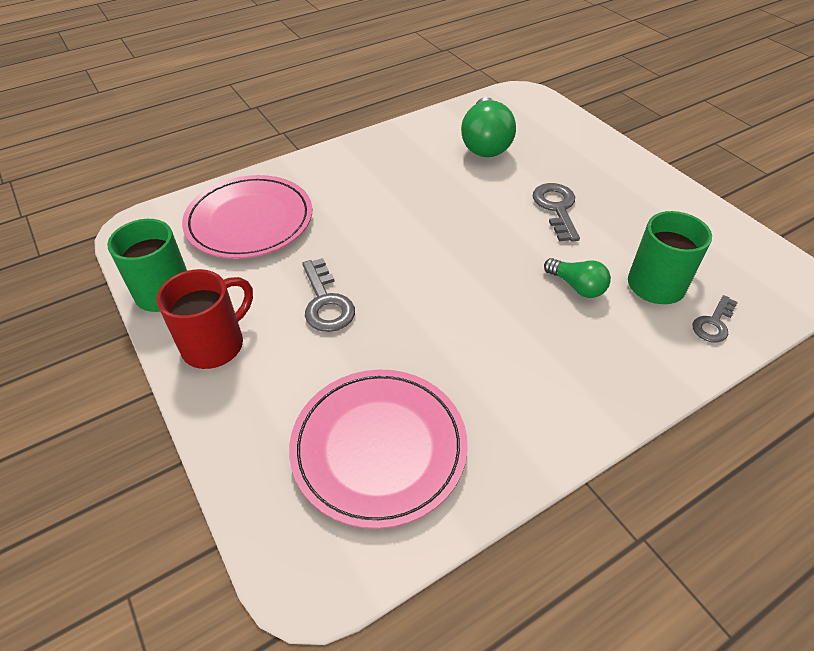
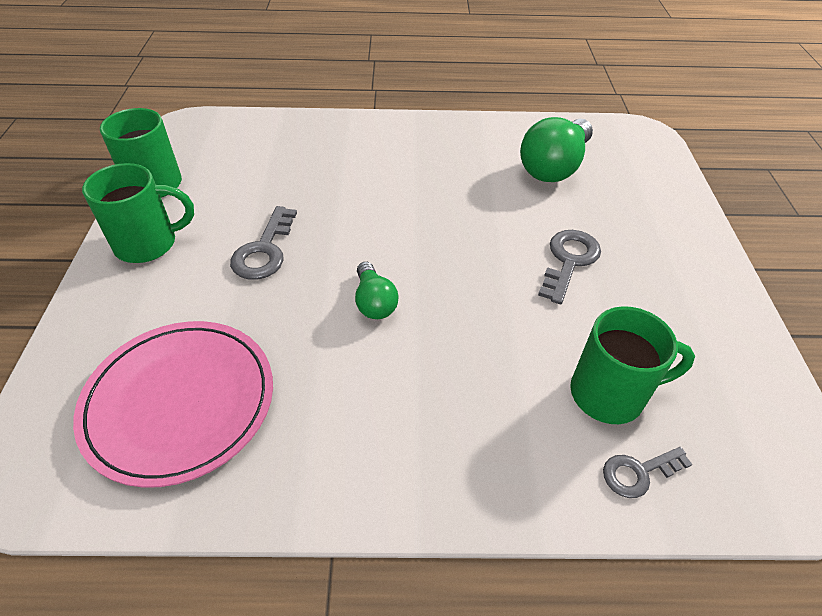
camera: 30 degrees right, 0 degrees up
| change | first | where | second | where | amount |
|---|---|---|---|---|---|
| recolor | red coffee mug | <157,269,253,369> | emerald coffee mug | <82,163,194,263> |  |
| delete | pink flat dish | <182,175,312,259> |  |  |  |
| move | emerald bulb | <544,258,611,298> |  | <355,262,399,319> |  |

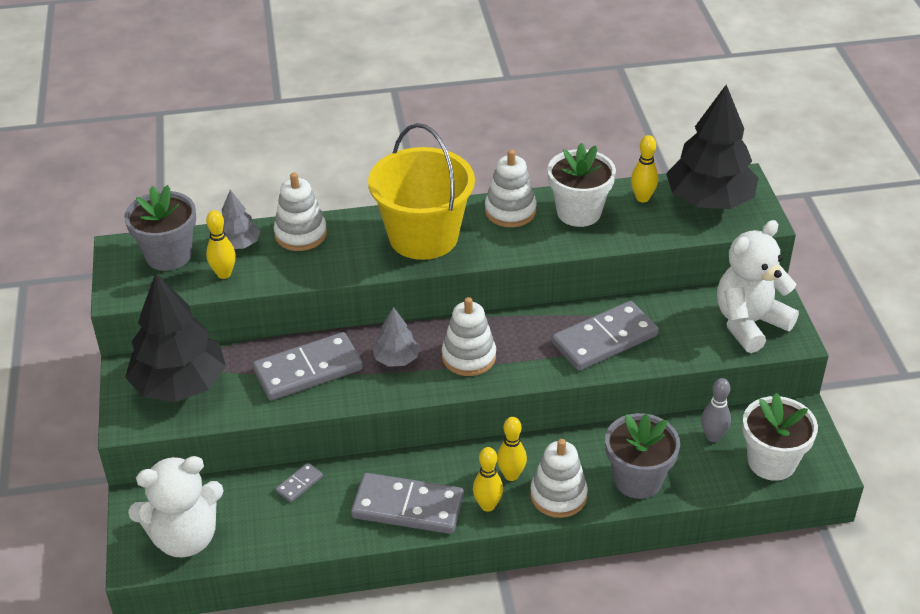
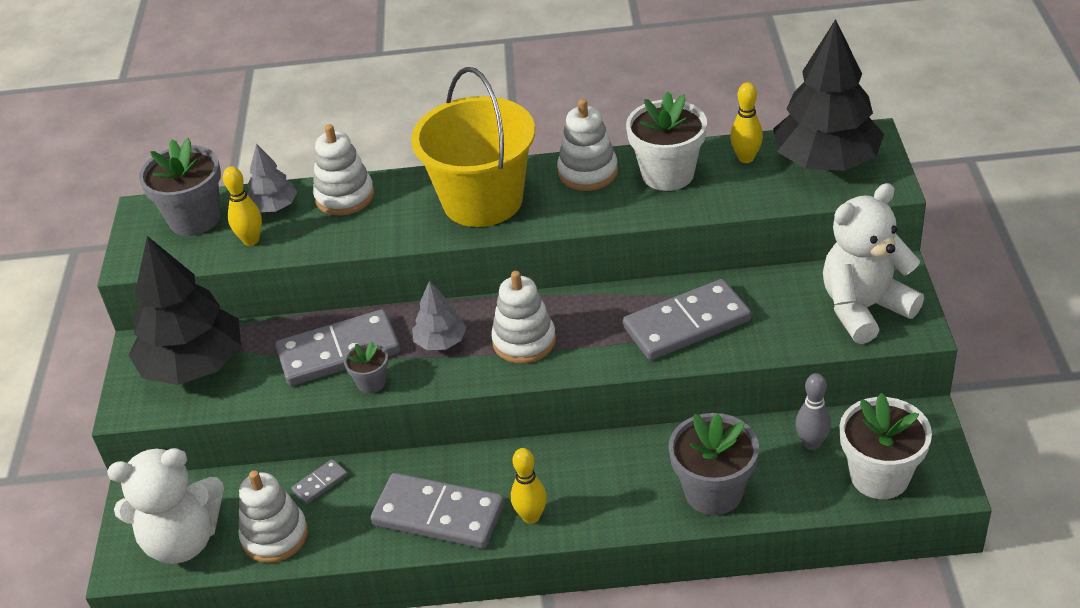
camera: 10 degrees right, 0 degrees up
| change | first | where | second | where | amount |
|---|---|---|---|---|---|
| delete | yellow tenpin | <497,417,527,481> |  |  |  |
| move | white stacking rings | <530,439,588,518> |  | <239,471,308,563> |  |
| insert |  |  | gray plant pot | <344,341,388,394> |  |

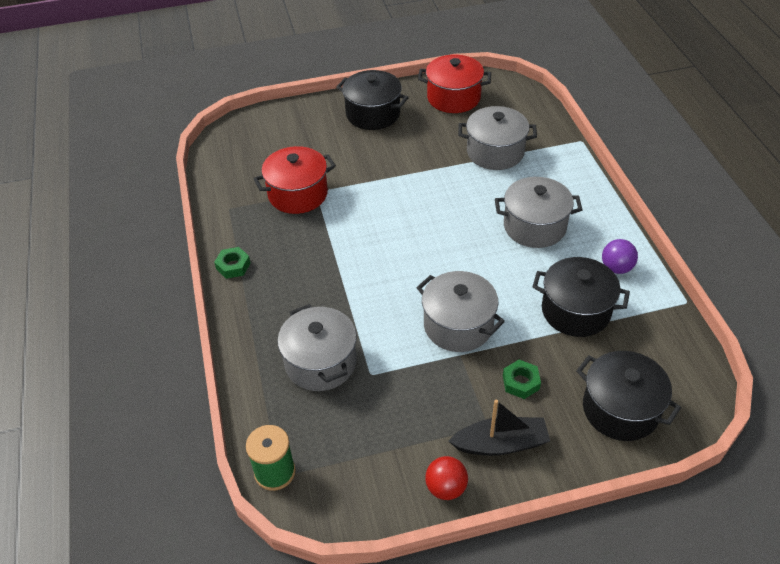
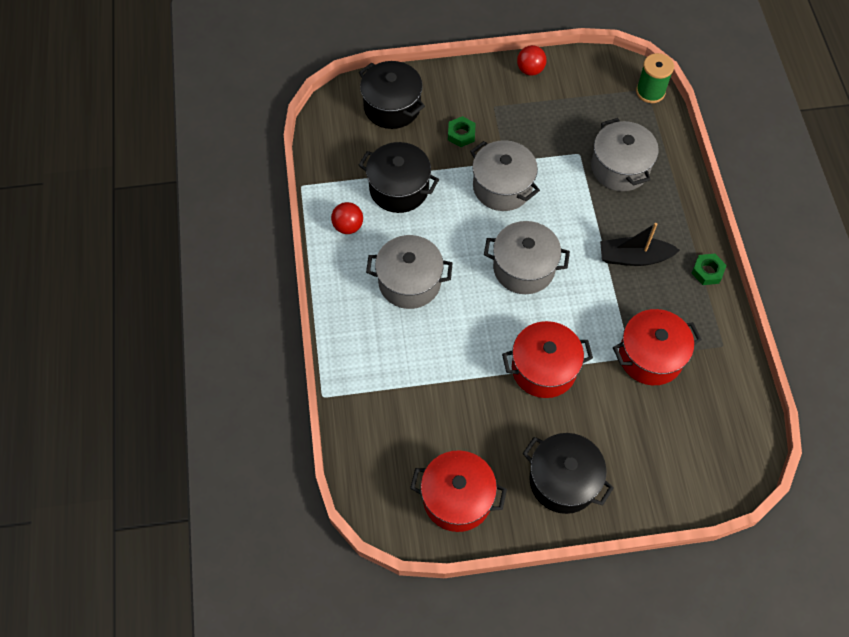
camera: 175 degrees left, 15 degrees up
| change | first | where | second | where | amount |
|---|---|---|---|---|---|
| move | ebony sailboat | <449,399,550,456> |  | <600,223,680,266> |  |
| move | gray pot | <458,106,537,170> |  | <484,221,570,294> |  |
| recolor | violet sphere | <602,239,638,274> | red sphere | <331,202,363,234> |  |
| insert |  |  | red pot | <502,321,593,398> |  |

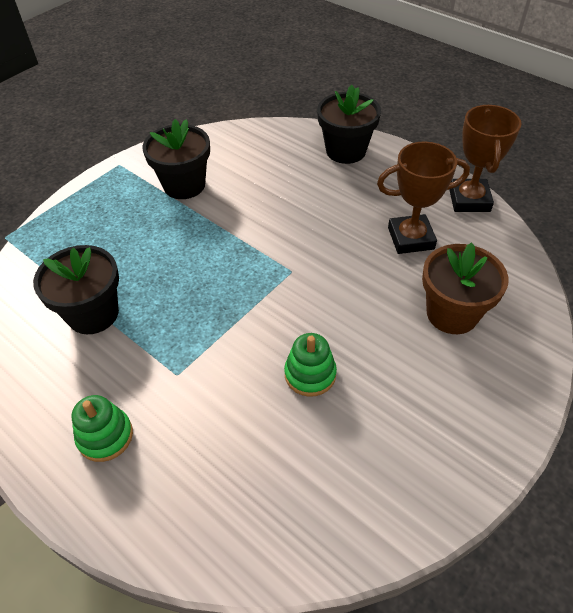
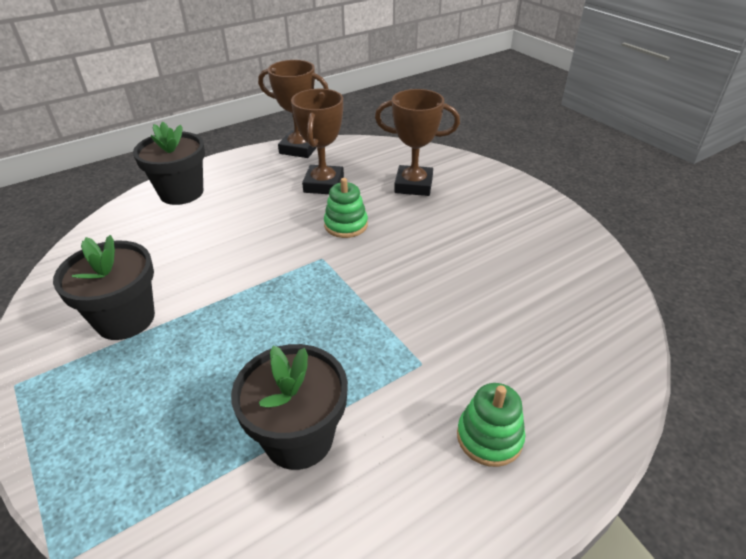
camera: 75 degrees left, 10 degrees down
| change | first | where | second | where | amount |
|---|---|---|---|---|---|
| move | emerald stacking rings | <284,333,337,397> |  | <324,178,368,238> |  |
| replace | russet plant pot | <422,242,509,334> | russet prize cup | <375,89,460,196> |  |

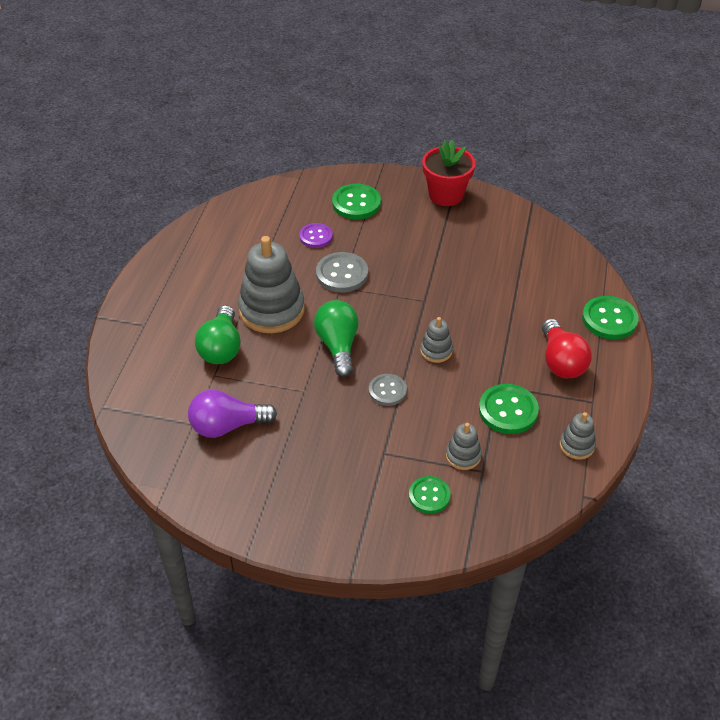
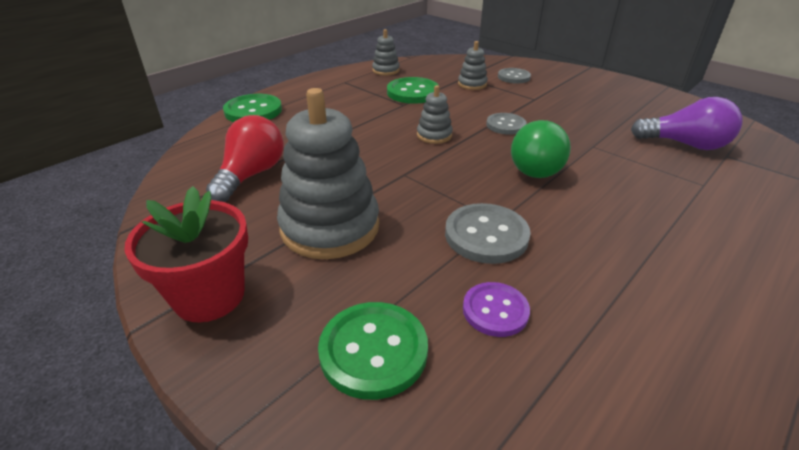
camera: 150 degrees left, 10 degrees down
| change | first | where | second | where | amount |
|---|---|---|---|---|---|
| delete | emerald bulb | <195,305,241,364> |  |  |  |
| move | gray stacking rings | <238,236,305,333> |  | <277,88,379,259> |  |
| recolor | emerald button | <409,476,451,514> | gray button | <498,68,531,83> |  |
| move | red bulb | <542,319,592,378> |  | <206,115,284,202> |  |

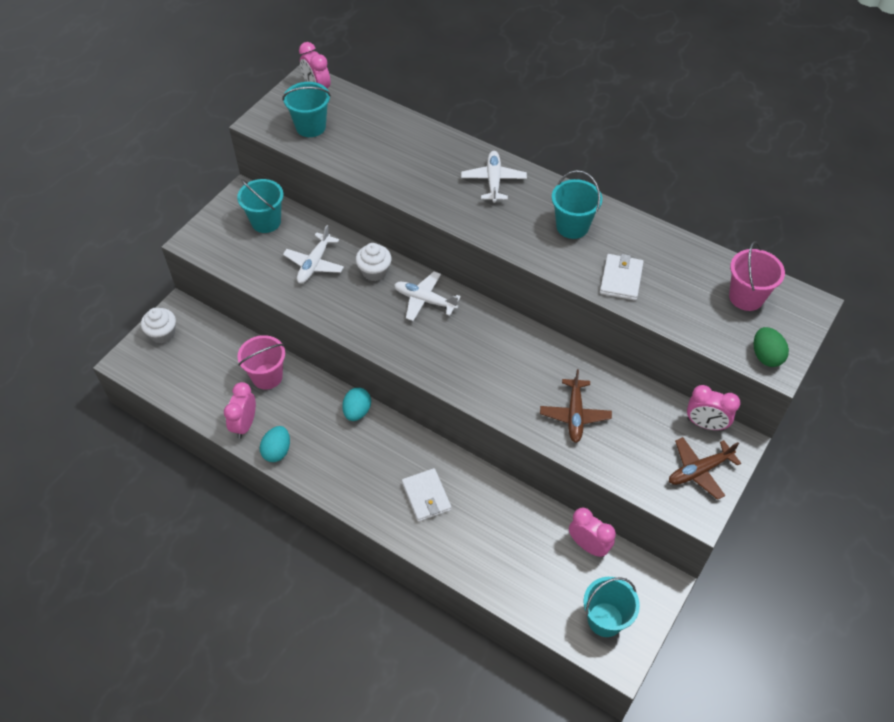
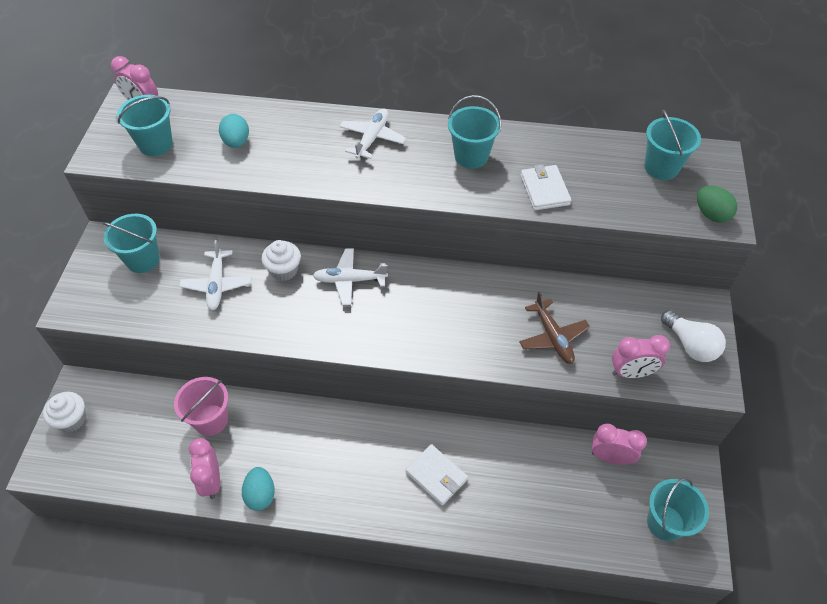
camera: 25 degrees left, 0 degrees up
| change | first | where | second | where | amount |
|---|---|---|---|---|---|
| move | teal toy egg | <342,388,371,421> |  | <219,114,249,148> |  |
| rotate | white plane | <461,151,527,203> |  | <339,108,406,159> | 45 degrees clockwise |
| replace | russet plane | <669,437,741,500> | white bulb | <661,310,726,362> |  |
| move | pink clock | <687,385,741,430> |  | <612,335,670,378> |  |
| recolor | pink bucket | <729,241,785,311> | teal bucket | <644,109,701,180> |  |

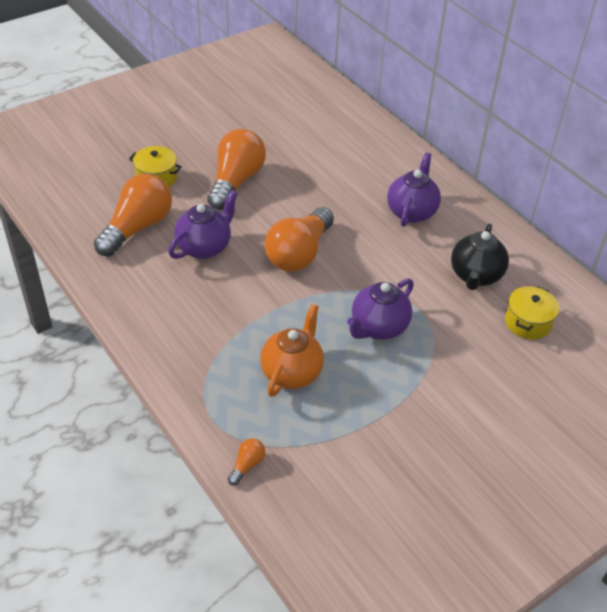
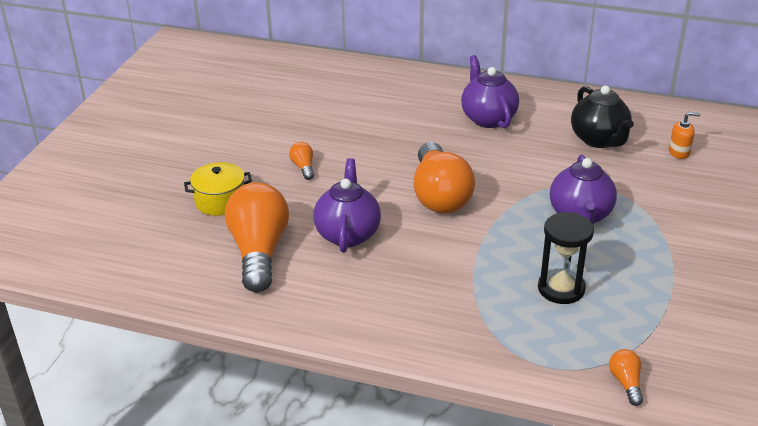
camera: 35 degrees left, 10 degrees down
| change | first | where | second | where | amount |
|---|---|---|---|---|---|
| resize | bright orange bulb | <207,129,266,210> |  | <289,142,314,180> | x0.42 |
| replace | bright orange teapot | <260,304,324,397> | ebony sandglass | <538,212,594,304> |  |
| replace | yellow pot | <505,286,559,340> | bright orange soap dispenser | <669,112,701,159> |  |

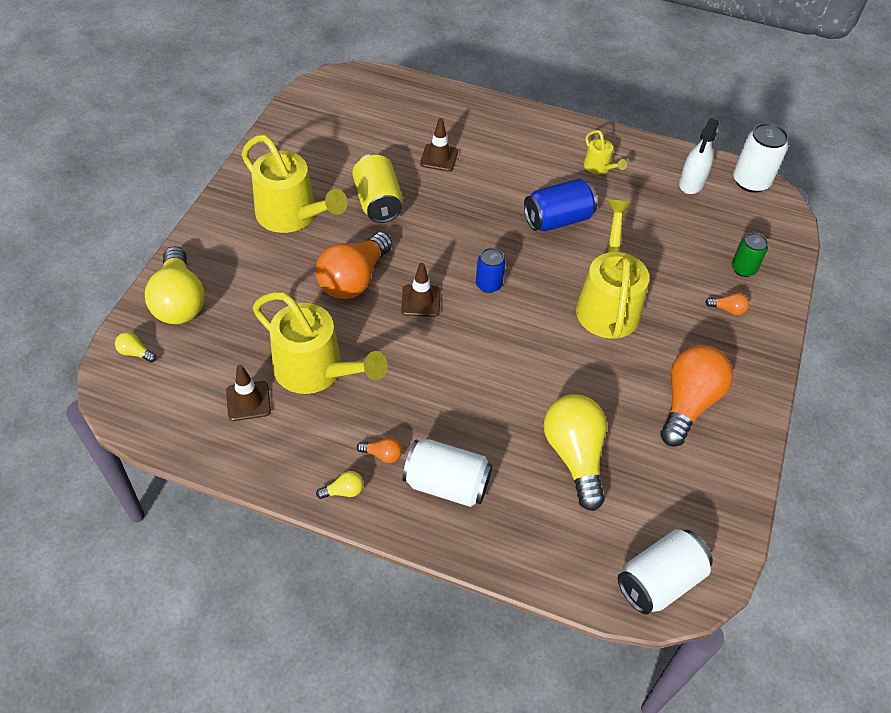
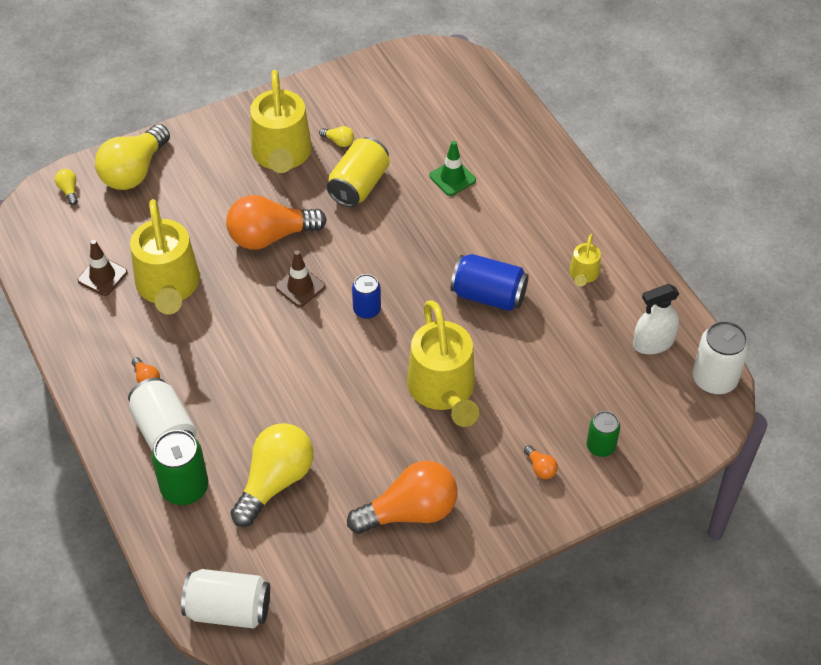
camera: 45 degrees right, 0 degrees up
| change | first | where | second | where | amount |
|---|---|---|---|---|---|
| move | yellow bulb | <316,471,364,499> |  | <319,126,354,147> |  |
| recolor | russet road cone | <420,118,458,171> | emerald road cone | <429,141,476,196> |  |
| rotate | yellow watering pot | <576,200,649,339> |  | <407,300,479,427> | 120 degrees clockwise |
| insert |  |  | emerald tin | <151,430,208,505> |  |

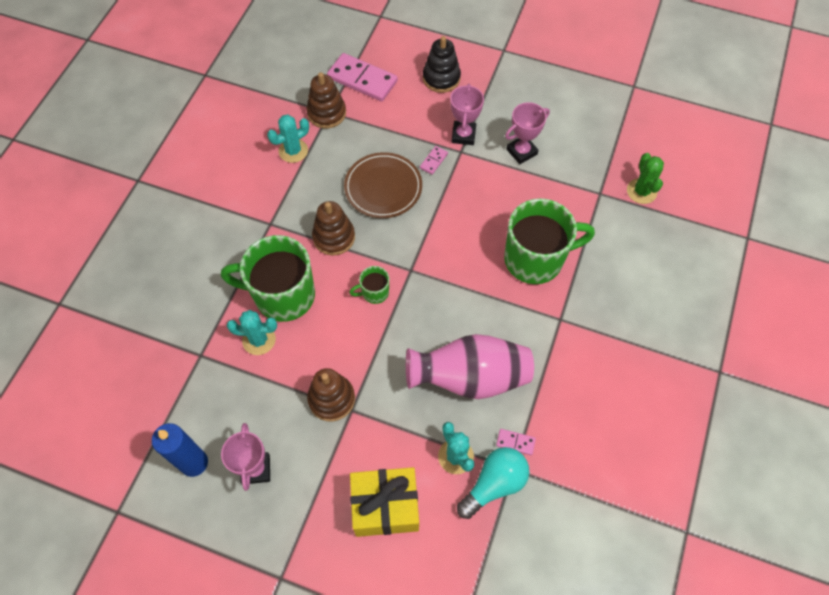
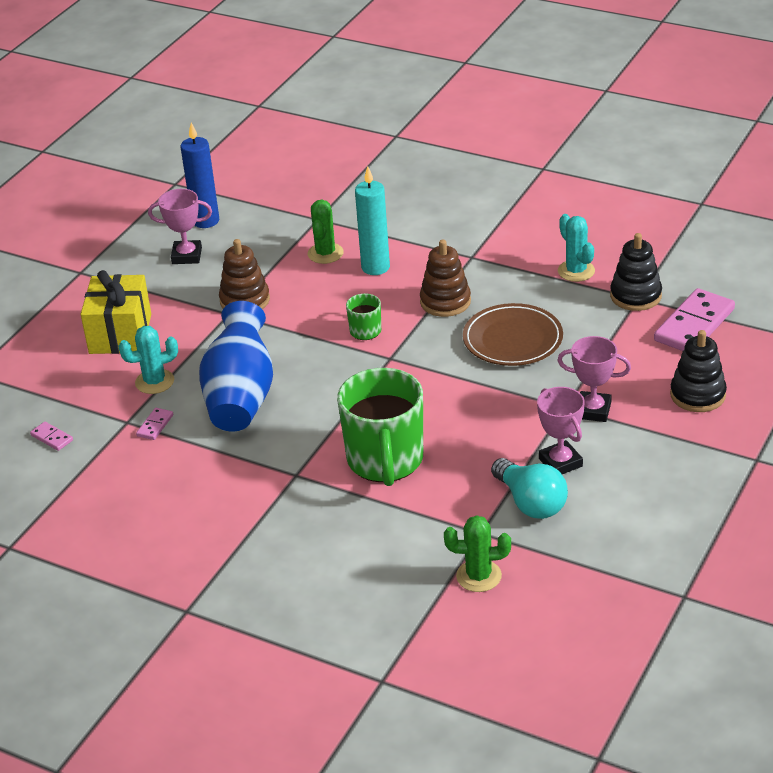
camera: 100 degrees right, 25 degrees down
| change | first | where | second | where | amount |
|---|---|---|---|---|---|
| replace | emerald coffee mug | <221,235,315,322> | teal pillar candle | <355,166,390,275> |  |
| recolor | teal saguaro cactus | <227,310,277,355> | emerald saguaro cactus | <307,200,344,264> |  |
| recolor | russet stacking rings | <307,72,346,128> | ebony stacking rings | <610,233,662,311> |  |
| recolor | pink vase | <406,334,534,399> | royal blue vase | <199,301,273,432> |  |
| move | pink domino piece | <420,146,448,175> |  | <30,422,73,451> |  |
| move | teal bulb | <457,447,529,519> |  | <491,458,568,519> |  |

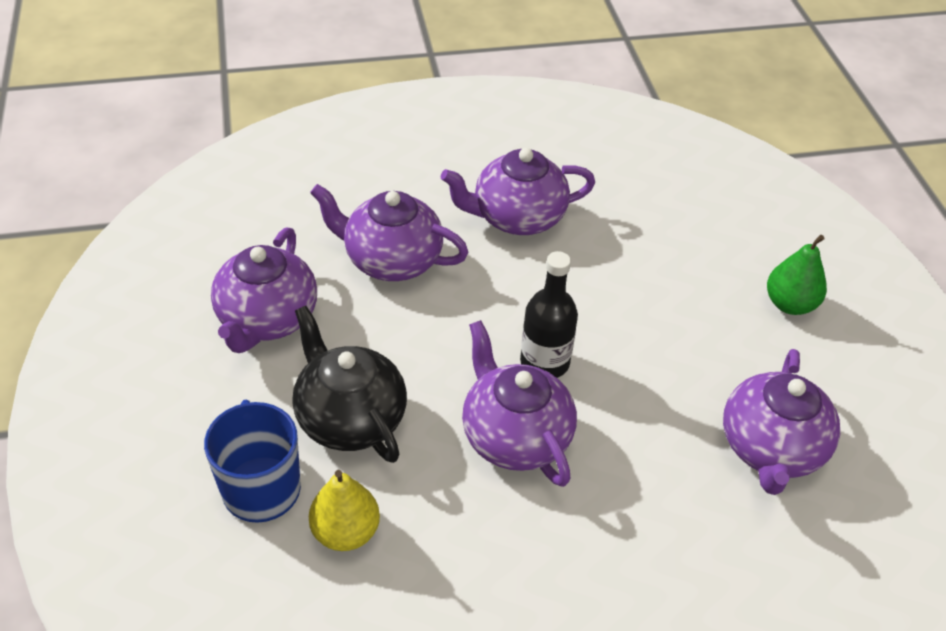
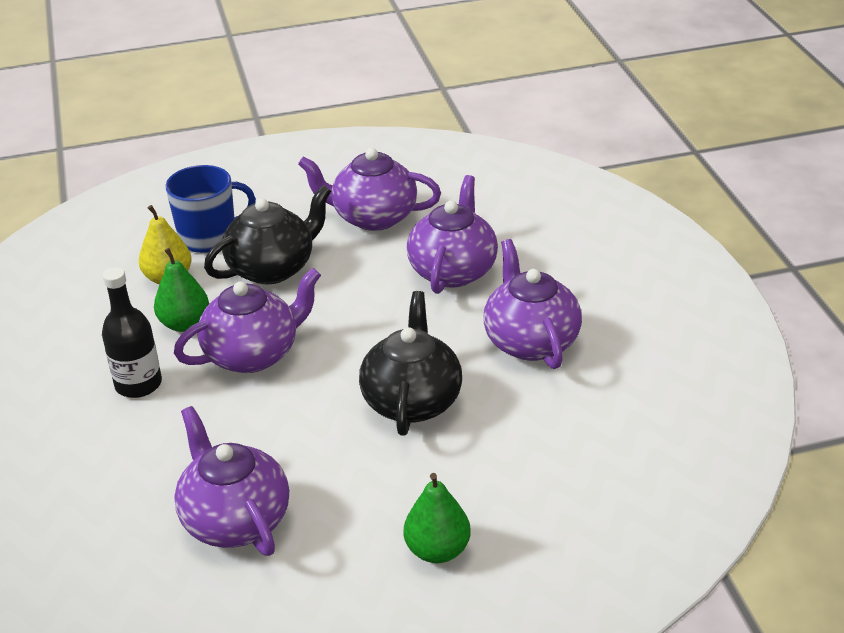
camera: 90 degrees right, 10 degrees down
| change | first | where | second | where | amount |
|---|---|---|---|---|---|
| move | ebony flask | <520,251,578,378> |  | <102,267,162,398> |  |
| rotate | violet teapot | <723,349,840,495> |  | <174,406,289,556> | 45 degrees clockwise |
| insert |  |  | emerald toy pear | <154,248,209,332> |  |
| insert |  |  | ebony teapot | <359,291,462,436> |  |

